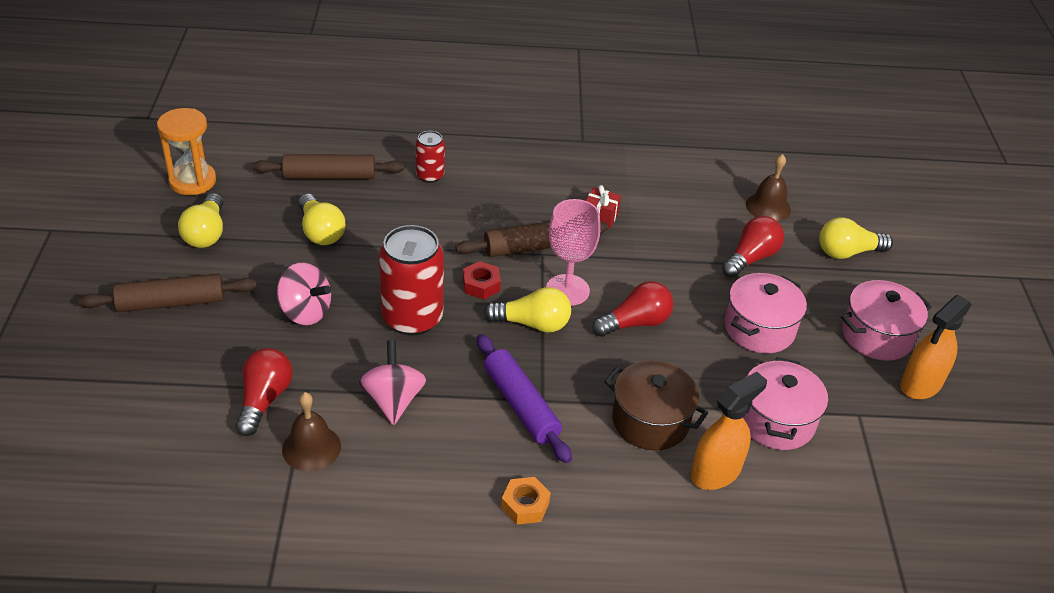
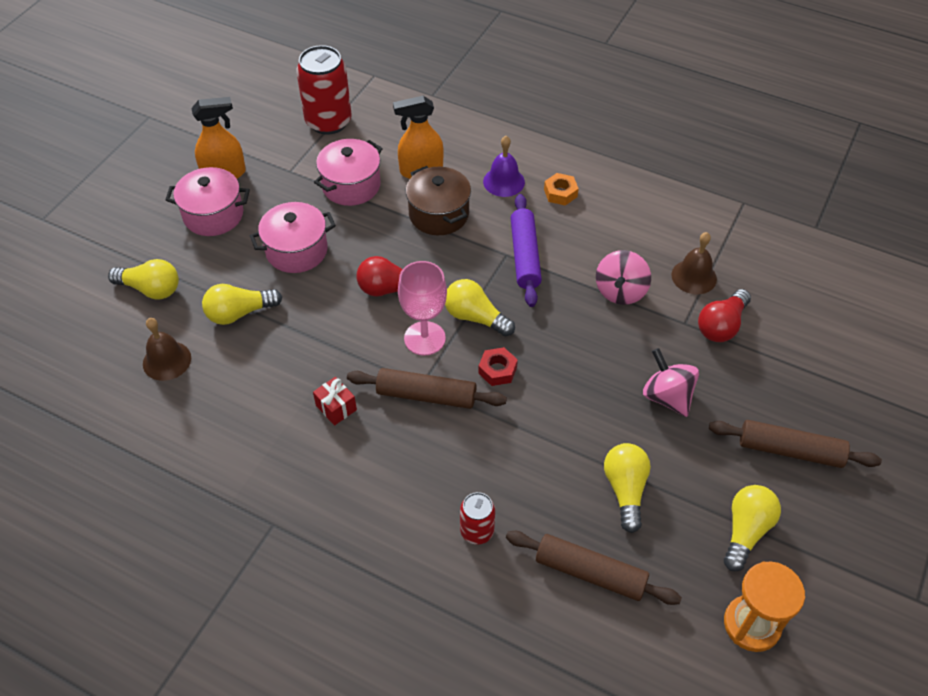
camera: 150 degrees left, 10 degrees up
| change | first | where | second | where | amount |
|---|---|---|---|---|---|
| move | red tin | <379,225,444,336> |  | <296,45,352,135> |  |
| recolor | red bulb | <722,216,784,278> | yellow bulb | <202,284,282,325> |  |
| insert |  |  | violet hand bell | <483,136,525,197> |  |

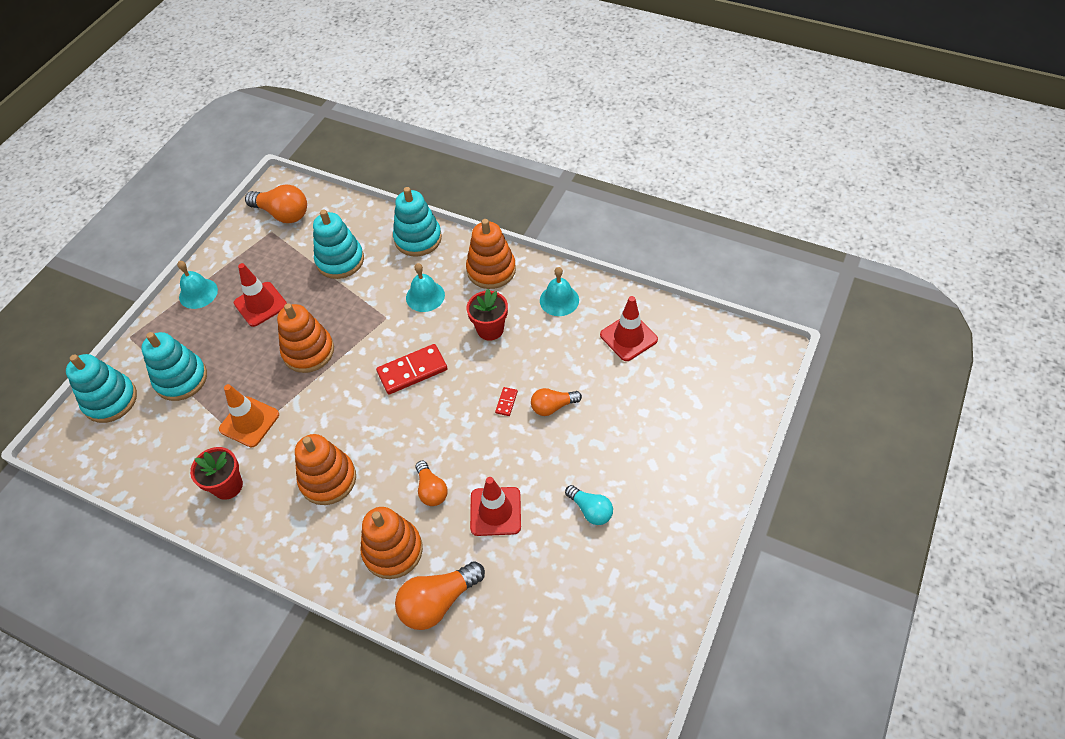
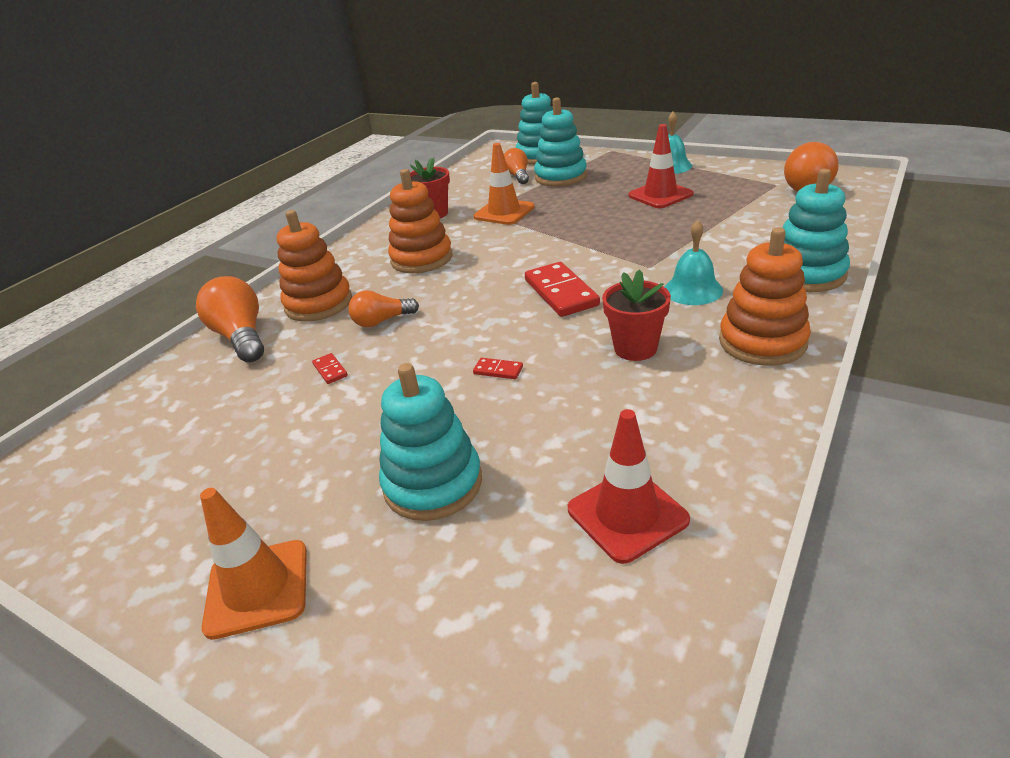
camera: 95 degrees right, 20 degrees down
| change | first | where | second | where | amount |
|---|---|---|---|---|---|
| delete | bright orange stacking rings | <277,303,334,373> |  |  |  |
| move | teal stacking rings | <313,210,364,279> |  | <379,363,482,521> |  |
| replace | red road cone | <470,477,521,536> | red domino piece | <312,353,348,384> |  |
| move | bright orange bulb | <531,388,582,416> |  | <504,148,529,184> |  |
| delete | teal hand bell | <540,267,579,316> |  |  |  |
| delete | teal bulb | <565,485,613,525> |  |  |  |
| insert |  |  | bright orange road cone | <200,488,307,640> |  |

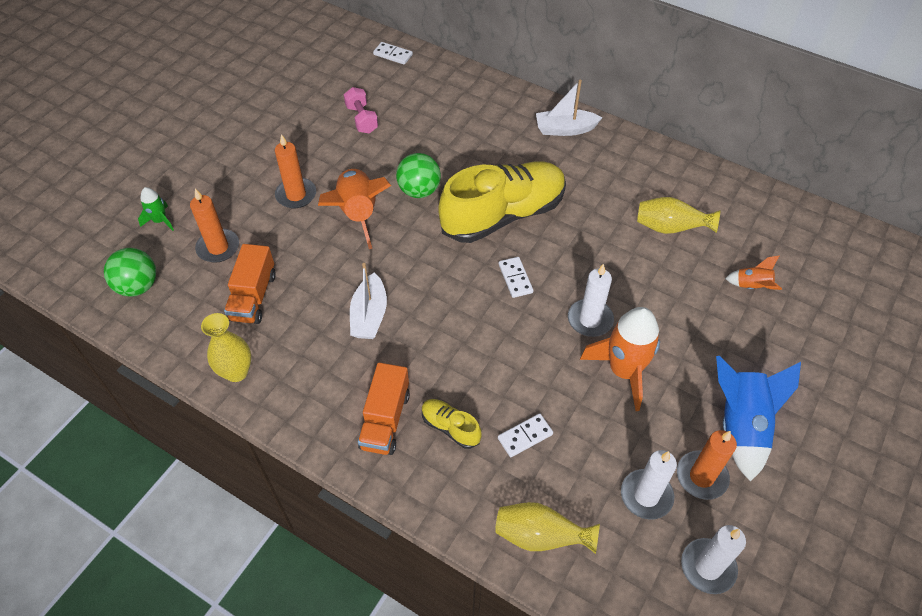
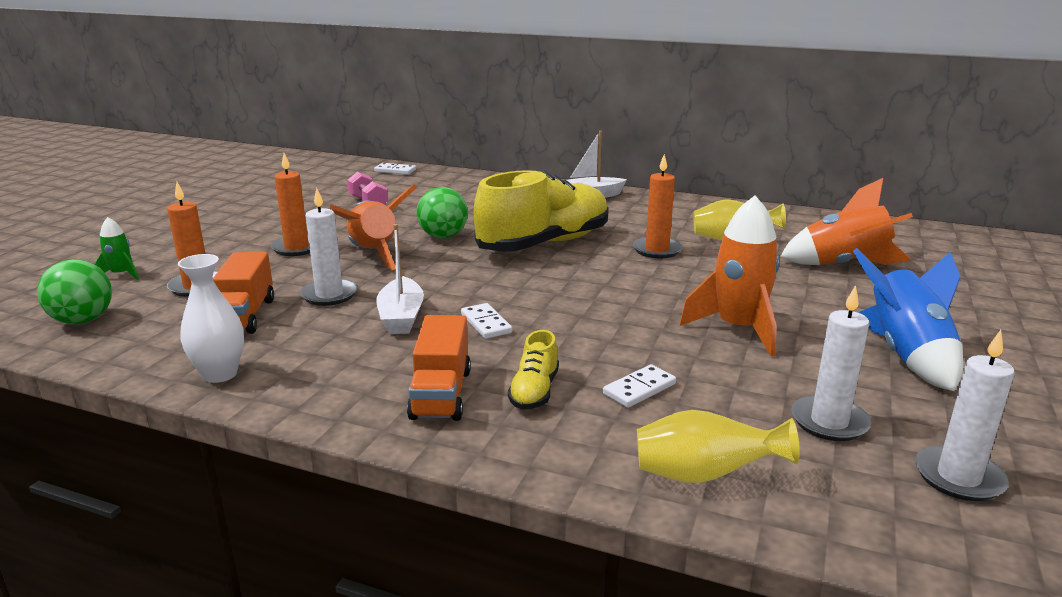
camera: 10 degrees left, 30 degrees down
| change | first | where | second | where | amount |
|---|---|---|---|---|---|
| recolor | yellow vase | <201,313,251,382> | white vase | <178,254,244,383> |  |
| rotate | yellow shoe | <422,399,481,449> |  | <508,330,559,410> | 105 degrees counterclockwise |
| move | white domino piece | <499,257,533,298> |  | <461,303,512,339> |  |
| move | white pillar candle | <568,264,614,337> |  | <300,188,358,306> |  |
| move | bright orange pillar candle | <677,430,737,500> |  | <633,154,683,258> |  |
| resize | bright orange toy rocket | <725,255,782,290> |  | <780,178,913,265> | x1.98 |

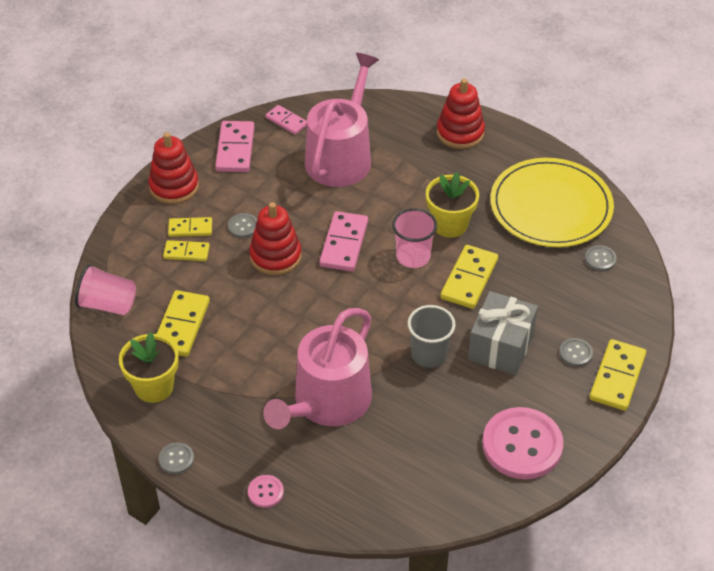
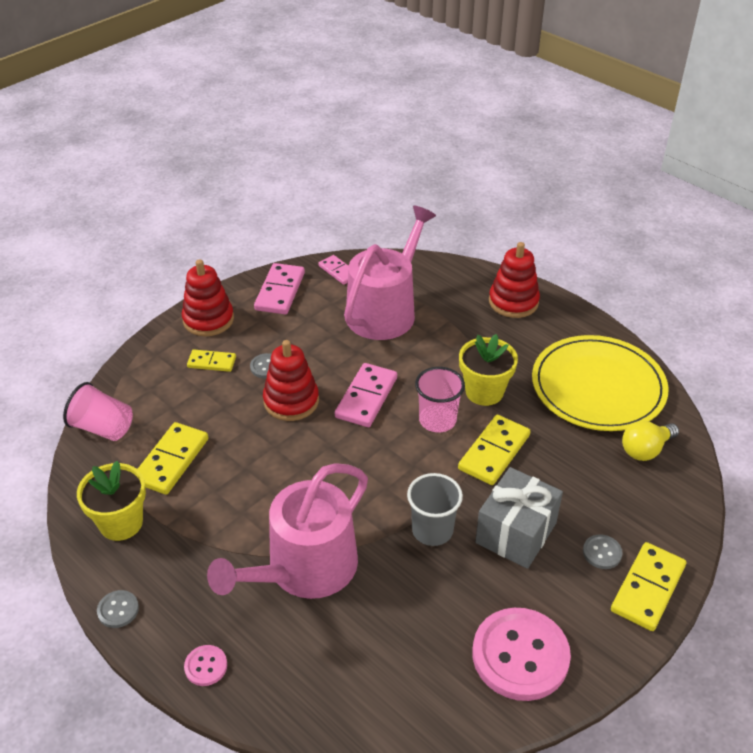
camera: 10 degrees right, 5 degrees down
| change | first | where | second | where | amount |
|---|---|---|---|---|---|
| delete | yellow domino piece | <163,240,210,261> |  |  |  |
| replace | gray button | <585,245,617,271> | yellow bulb | <622,421,679,461> |  |

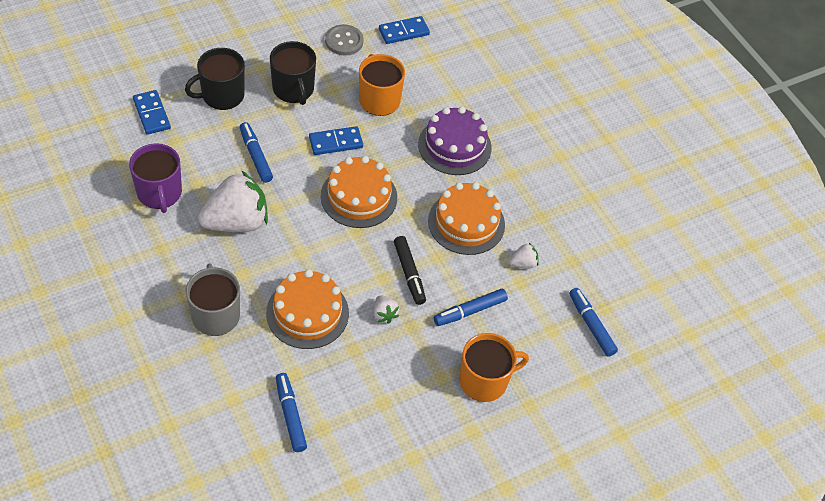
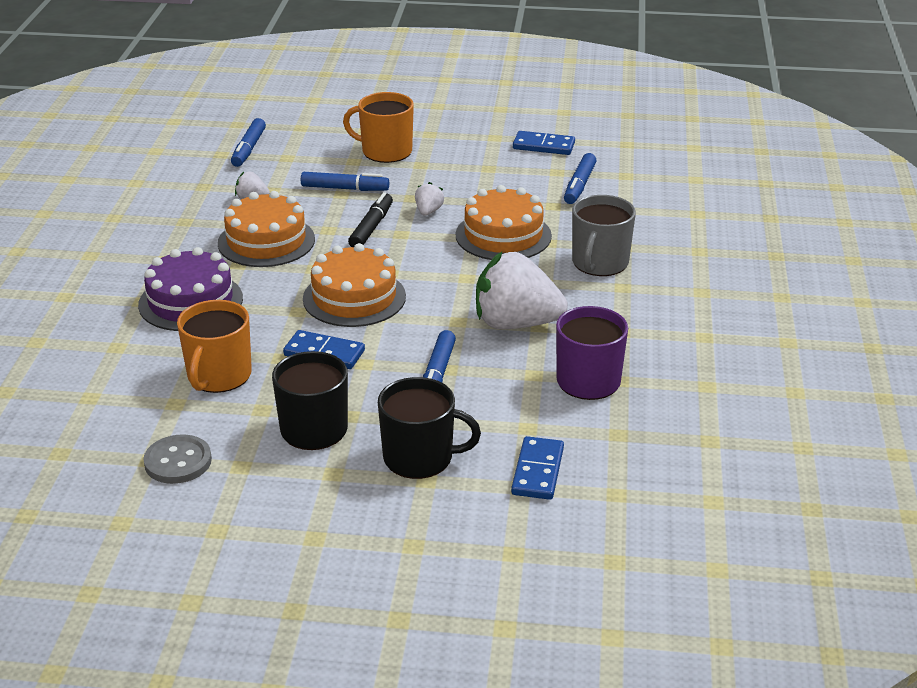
camera: 140 degrees left, 20 degrees down
| change | first | where | second | where | amount |
|---|---|---|---|---|---|
| move | royal blue domino piece | <379,16,430,44> |  | <513,131,575,155> |  |

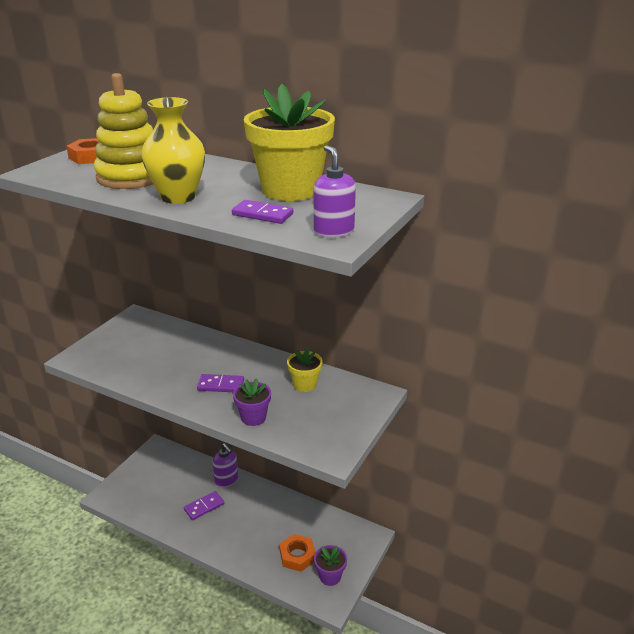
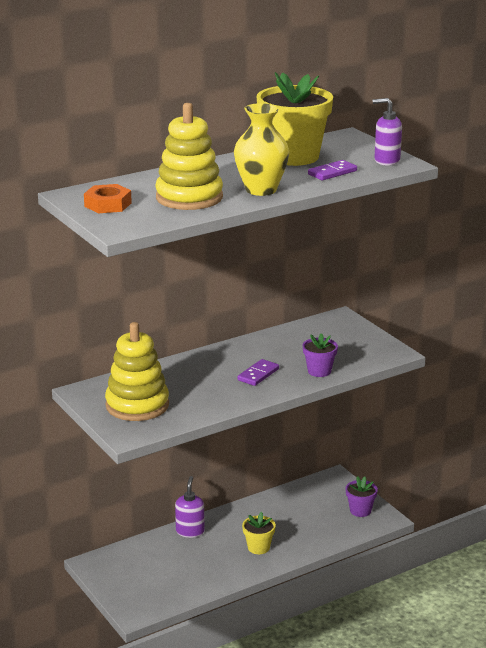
camera: 60 degrees left, 5 degrees down
| change | first | where | second | where | amount |
|---|---|---|---|---|---|
| delete | violet domino piece | <184,491,224,520> |  |  |  |
| rotate | violet soap dispenser | <212,443,238,487> |  | <175,476,205,538> | 75 degrees counterclockwise |
| delete | bright orange hex nut | <280,534,315,572> |  |  |  |
| move | yellow plant pot | <287,348,323,392> |  | <242,512,276,554> |  |
| insert |  |  | yellow stacking rings | <105,322,169,421> |  |

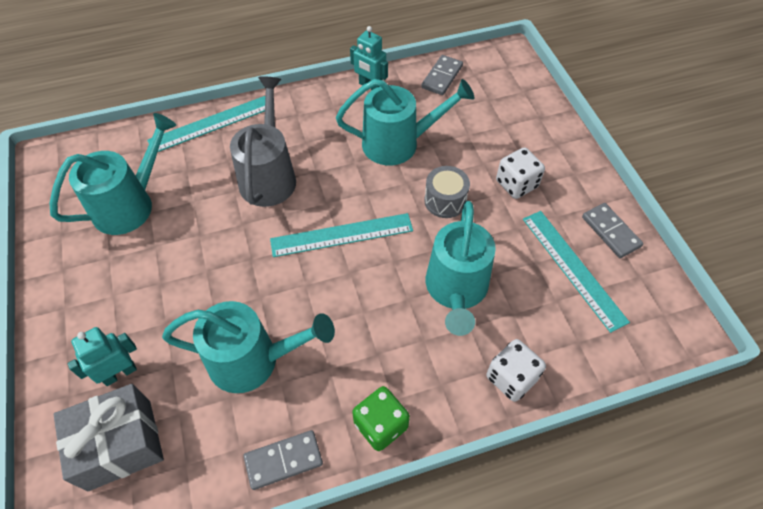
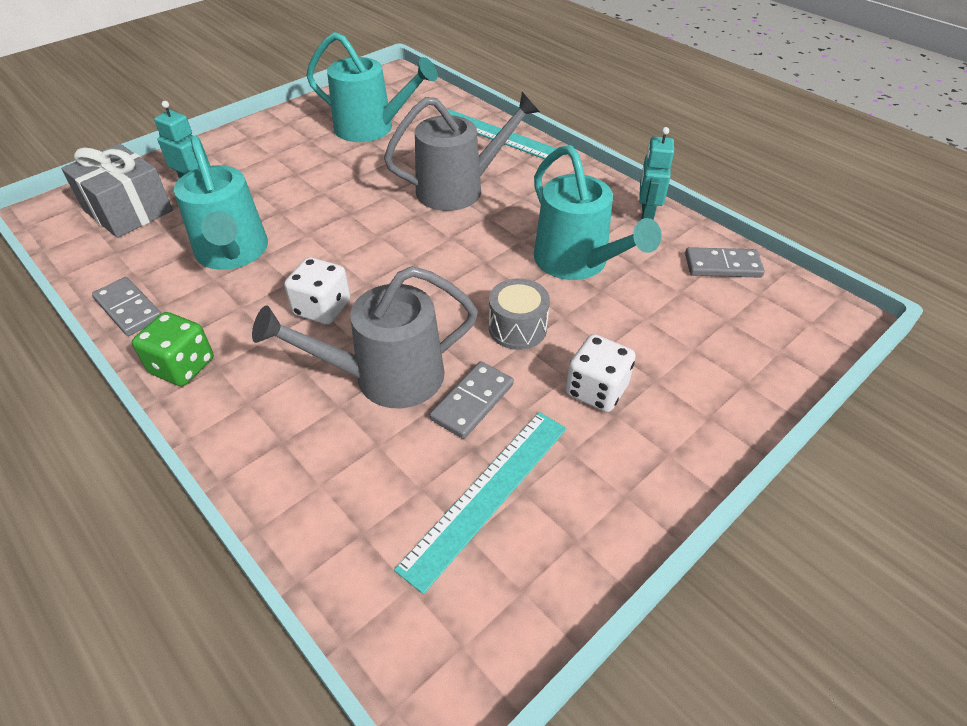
camera: 65 degrees right, 10 degrees down
| change | first | where | second | where | amount |
|---|---|---|---|---|---|
| delete | teal measuring stick | <270,213,413,257> |  |  |  |
| recolor | teal watering pot | <426,201,496,336> | gray watering pot | <252,266,478,408> |  |
| move | white dice | <486,339,546,402> |  | <284,257,350,325> |  |
| move | gray domino piece | <582,203,643,258> |  | <430,361,514,439> |  |

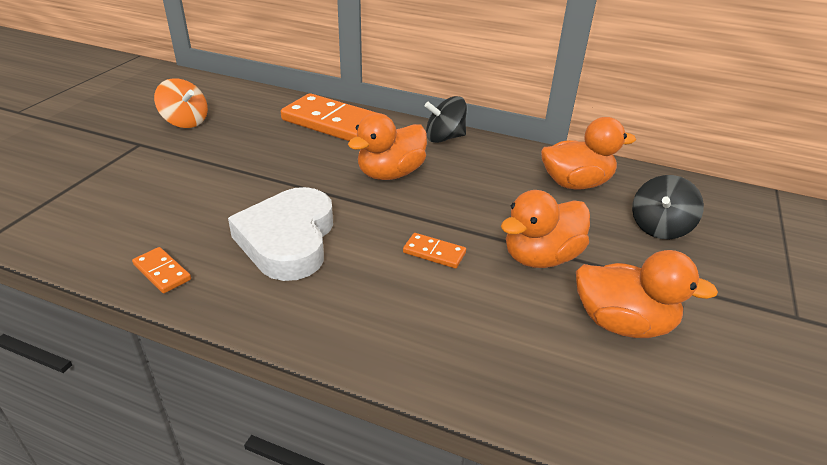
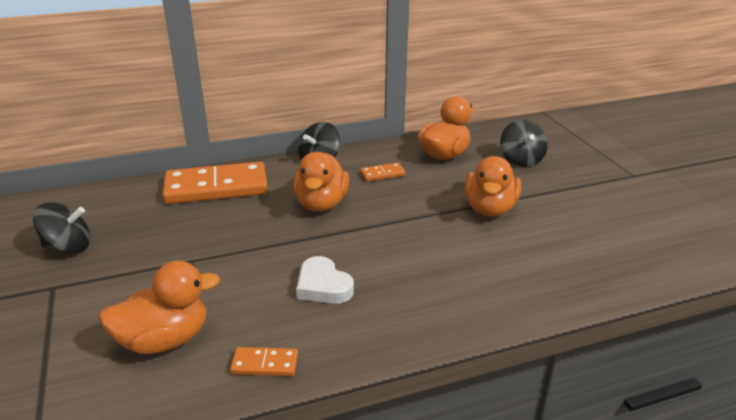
camera: 40 degrees left, 5 degrees down
| change | first | where | second | where | amount |
|---|---|---|---|---|---|
| recolor | bright orange spinning top | <154,78,208,128> | ebony spinning top | <33,202,90,253> |  |
| resize | white heart shape | <228,187,333,281> |  | <296,256,354,304> | x0.58 |
| move | bright orange domino piece | <403,233,466,268> |  | <360,163,406,182> |  |
| move | bright orange toy duck | <576,250,718,338> |  | <98,260,220,354> |  |

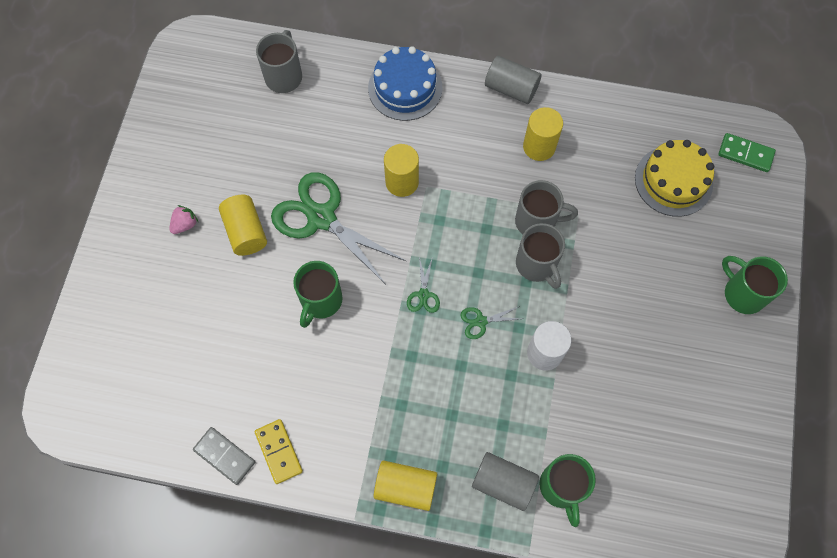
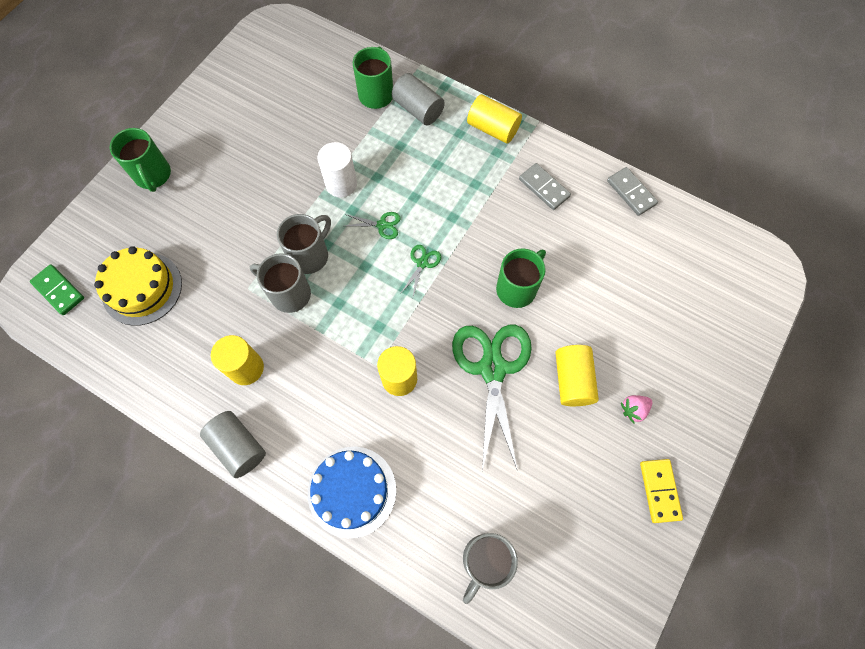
camera: 160 degrees left, 0 degrees up
| change | first | where | second | where | amount |
|---|---|---|---|---|---|
| move | yellow domino piece | <254,419,303,484> |  | <640,459,683,523> |  |
| rotate | emerald shears | <271,172,406,283> |  | <452,325,532,471> | 150 degrees counterclockwise |
| rotate | gray coffee mug | <516,223,565,289> |  | <277,214,331,274> | 45 degrees clockwise |
| insert |  |  | gray domino piece | <519,163,571,210> |  |

